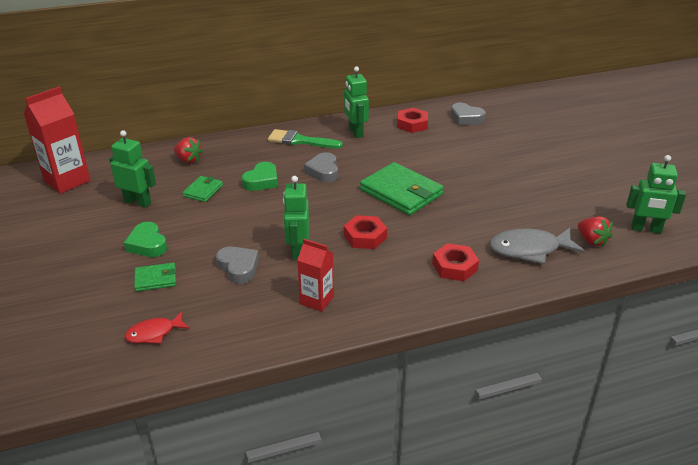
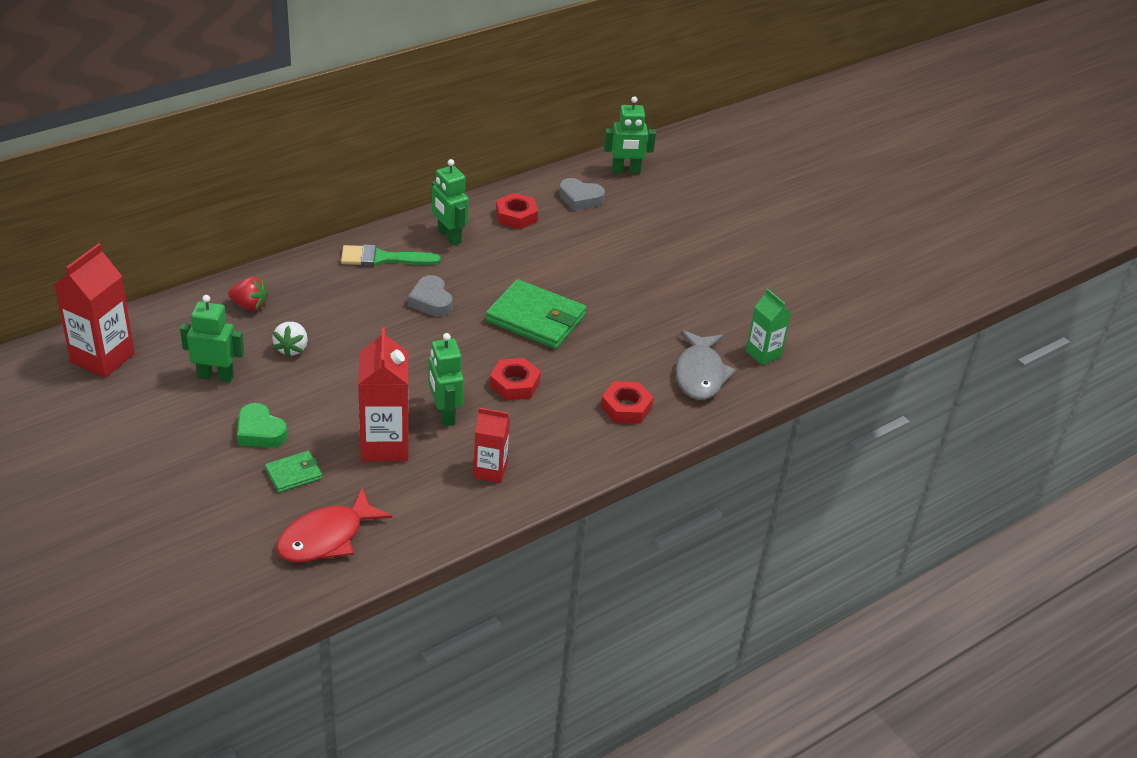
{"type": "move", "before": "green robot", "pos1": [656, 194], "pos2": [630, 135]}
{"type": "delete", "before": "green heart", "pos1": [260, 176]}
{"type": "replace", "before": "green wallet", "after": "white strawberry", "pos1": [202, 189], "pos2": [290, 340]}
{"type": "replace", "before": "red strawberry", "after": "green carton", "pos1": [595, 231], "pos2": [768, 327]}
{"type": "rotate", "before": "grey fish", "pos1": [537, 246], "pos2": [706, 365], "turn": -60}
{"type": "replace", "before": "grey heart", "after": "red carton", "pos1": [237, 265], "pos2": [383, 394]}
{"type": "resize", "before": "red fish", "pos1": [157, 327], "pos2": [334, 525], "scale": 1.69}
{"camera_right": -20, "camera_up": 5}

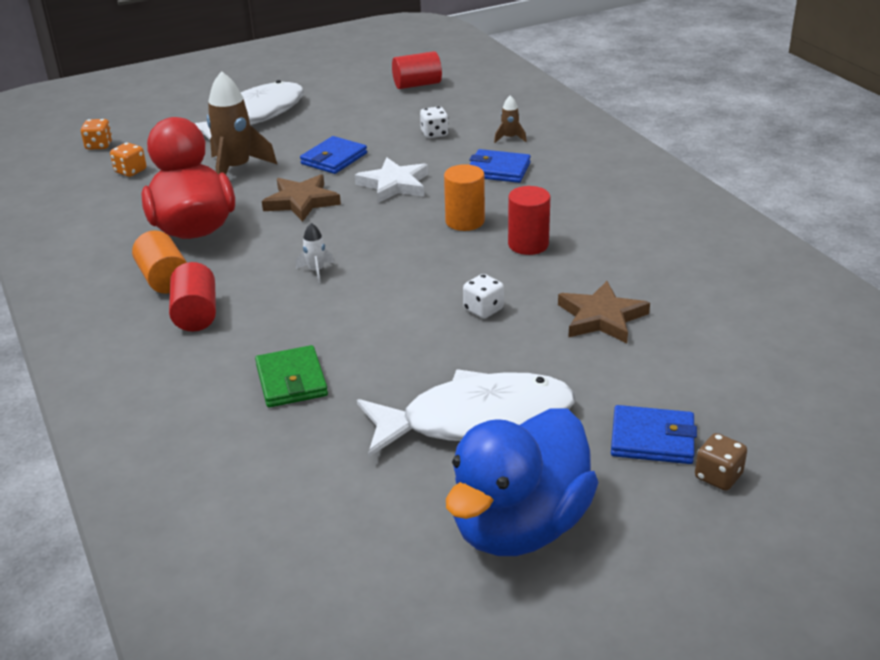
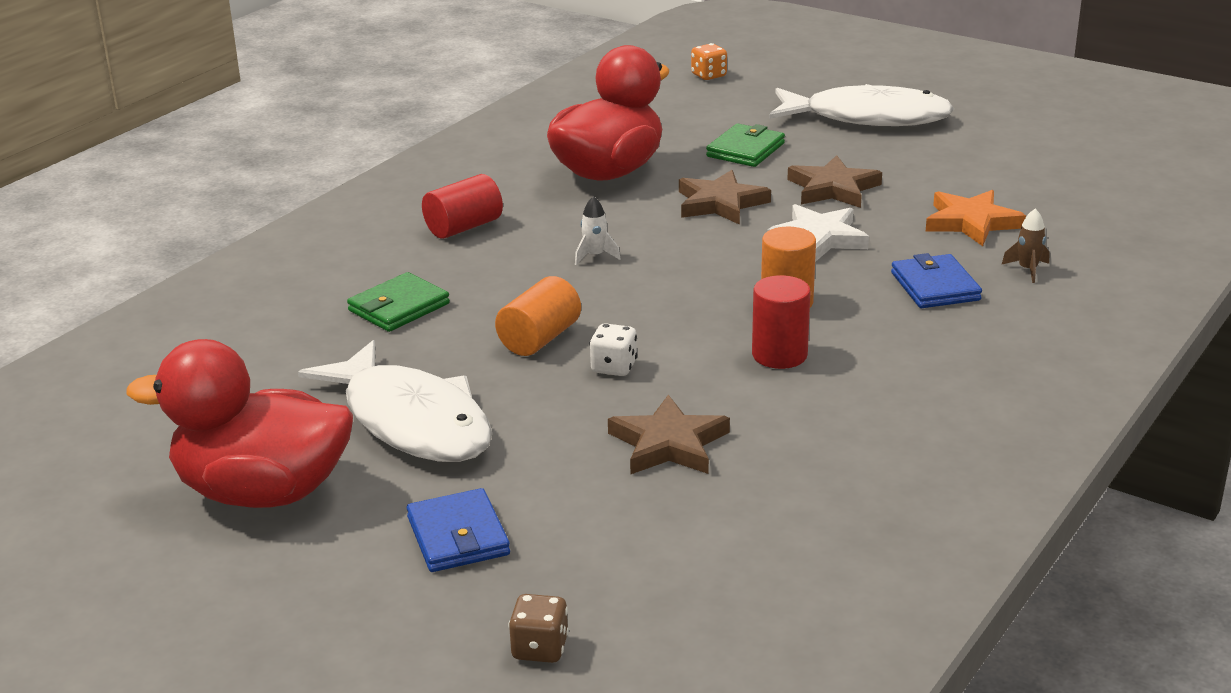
{"type": "delete", "before": "red cylinder", "pos1": [417, 70]}
{"type": "replace", "before": "brown rocket", "after": "green wallet", "pos1": [242, 123], "pos2": [745, 145]}
{"type": "replace", "before": "white dice", "after": "orange star", "pos1": [434, 122], "pos2": [976, 218]}
{"type": "replace", "before": "blue wallet", "after": "brown star", "pos1": [333, 155], "pos2": [834, 181]}
{"type": "delete", "before": "orange dice", "pos1": [128, 159]}
{"type": "move", "before": "orange cylinder", "pos1": [159, 262], "pos2": [538, 316]}
{"type": "recolor", "before": "blue duck", "after": "red duck", "pos1": [522, 482], "pos2": [239, 423]}
{"type": "move", "before": "brown dice", "pos1": [721, 462], "pos2": [538, 628]}
{"camera_right": 60, "camera_up": -5}

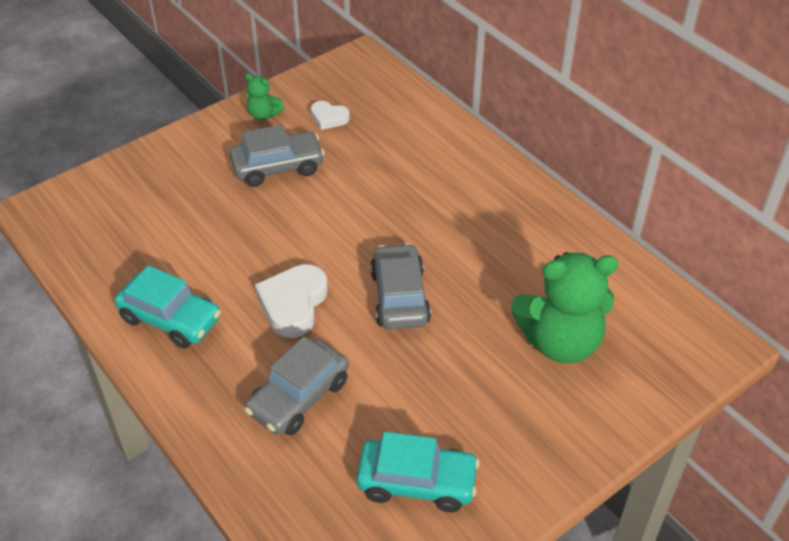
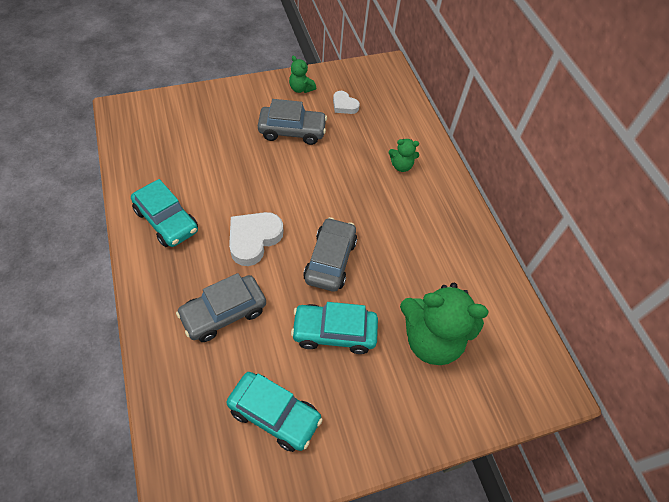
{"type": "insert", "after": "green teddy bear", "pos2": [404, 155]}
{"type": "insert", "after": "turquoise car", "pos2": [334, 328]}
{"camera_right": 15, "camera_up": 10}

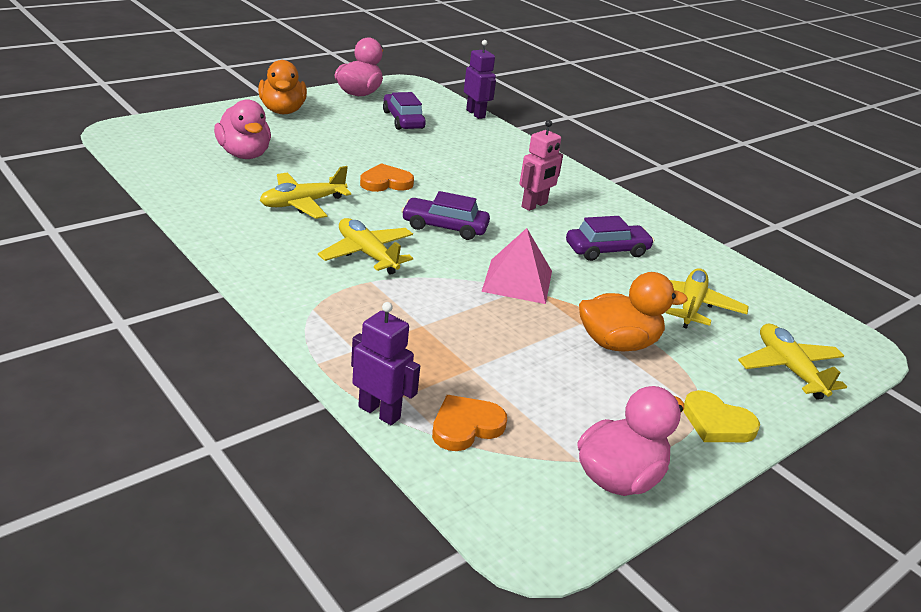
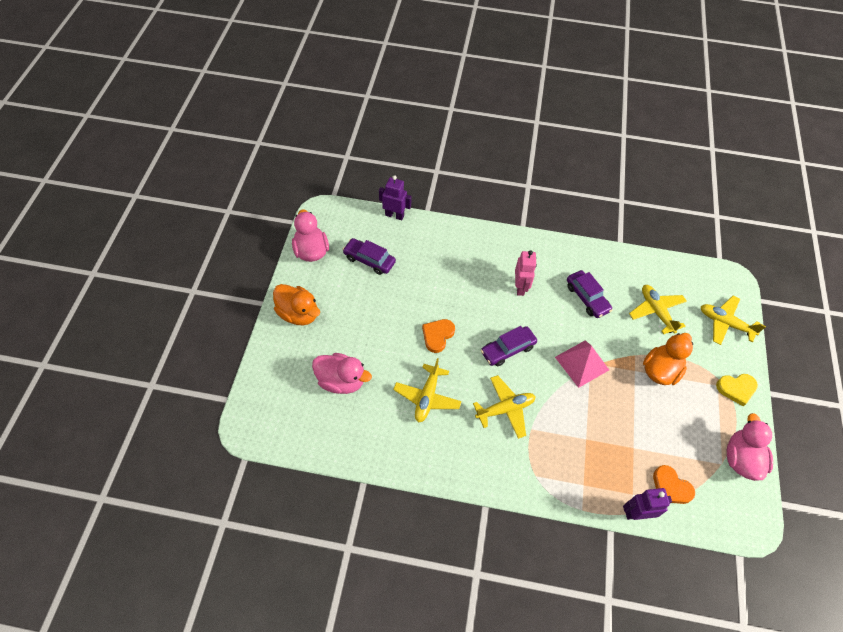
{"type": "rotate", "before": "purple car", "pos1": [610, 238], "pos2": [589, 294], "turn": 120}
{"type": "rotate", "before": "yellow plane", "pos1": [365, 246], "pos2": [504, 407], "turn": 150}
{"type": "rotate", "before": "orange heart", "pos1": [469, 423], "pos2": [674, 484], "turn": -60}
{"camera_right": -40, "camera_up": 25}

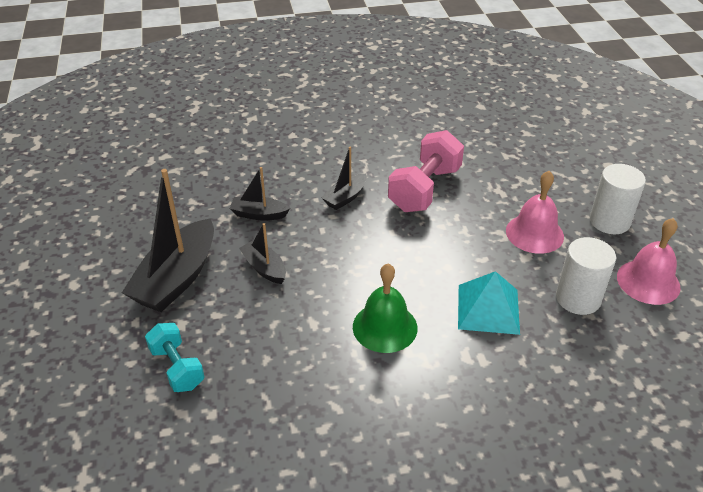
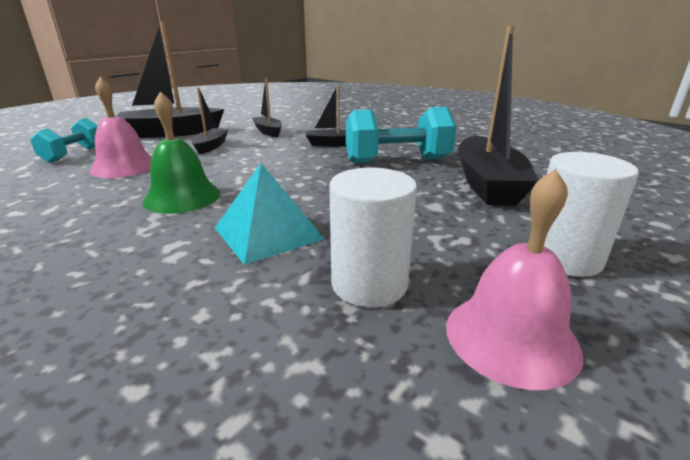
{"type": "recolor", "before": "pink dumbbell", "after": "turquoise dumbbell", "pos1": [426, 171], "pos2": [401, 135]}
{"type": "move", "before": "pink bell", "pos1": [535, 212], "pos2": [121, 127]}
{"type": "insert", "after": "black boat", "pos2": [497, 116]}
{"camera_right": 50, "camera_up": -15}

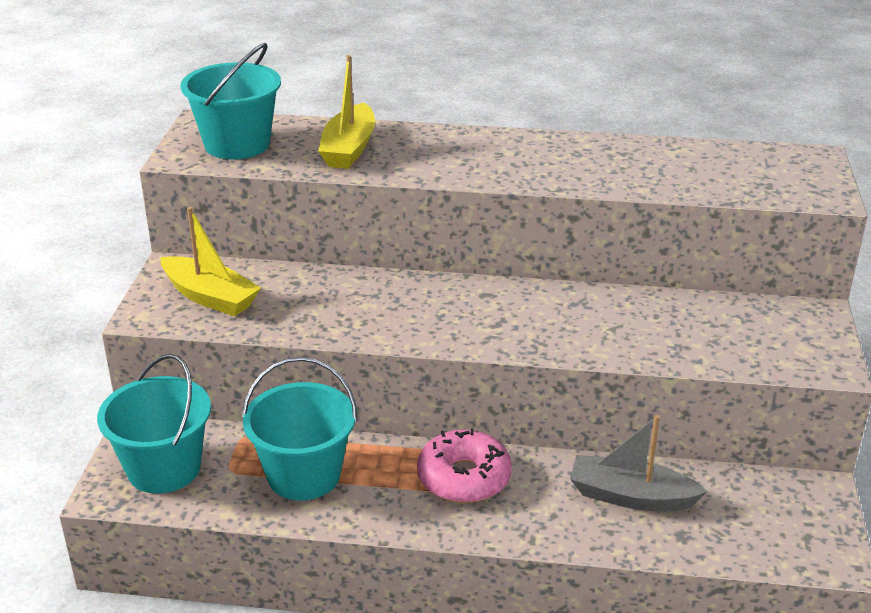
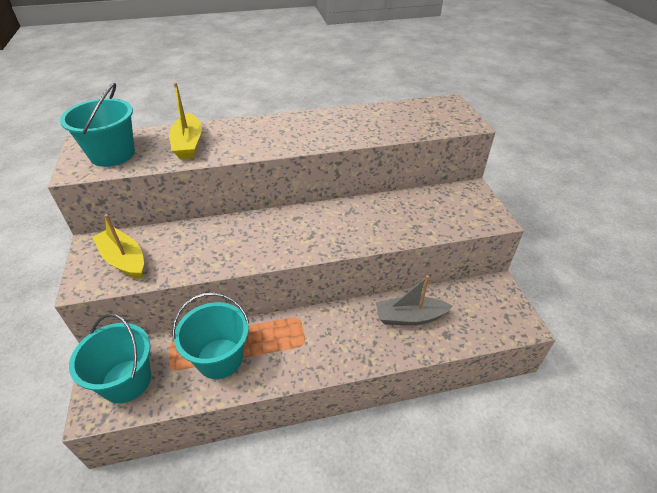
{"type": "rotate", "before": "yellow boat", "pos1": [211, 261], "pos2": [118, 246], "turn": -150}
{"type": "delete", "before": "pink donut", "pos1": [464, 465]}
{"camera_right": -20, "camera_up": 10}

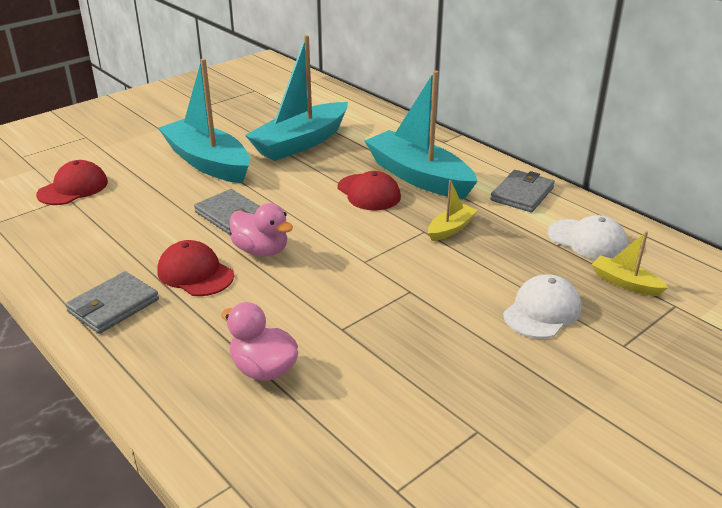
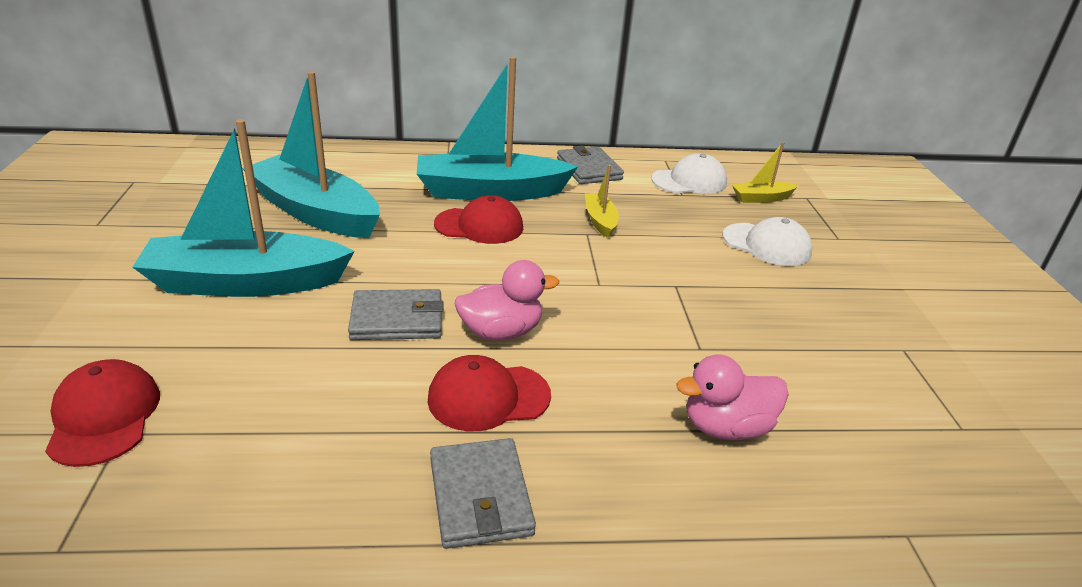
{"type": "rotate", "before": "turquoise boat", "pos1": [296, 98], "pos2": [311, 154], "turn": 135}
{"type": "rotate", "before": "white cap", "pos1": [542, 306], "pos2": [767, 241], "turn": 135}
{"camera_right": -55, "camera_up": 0}

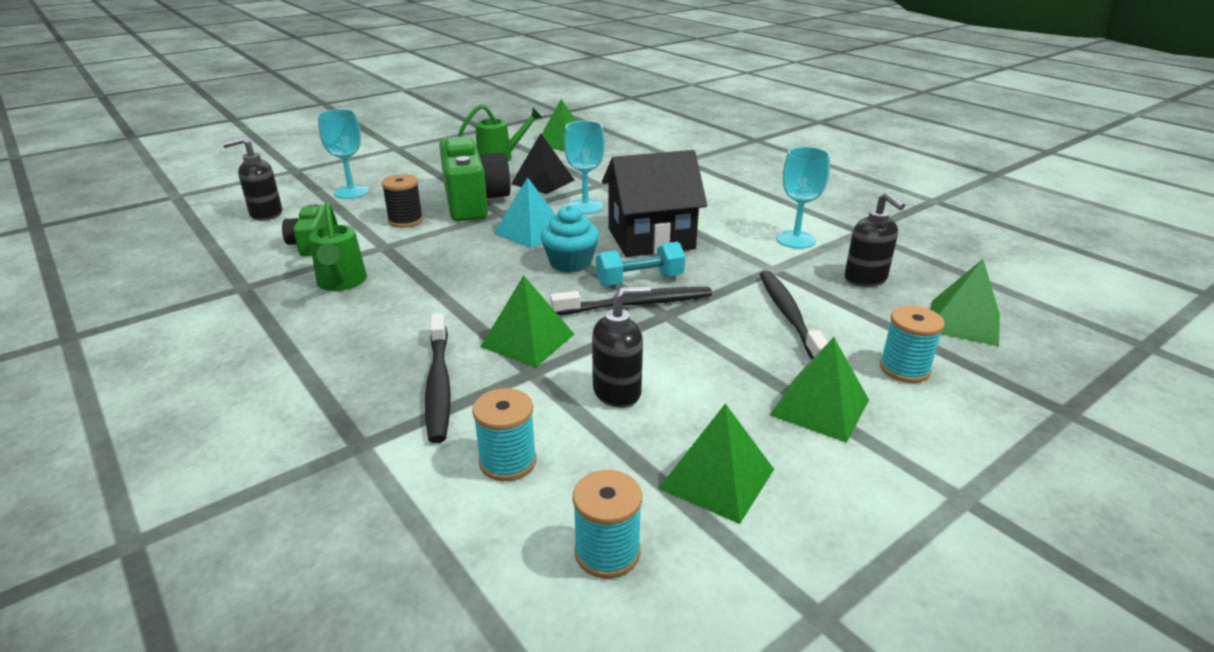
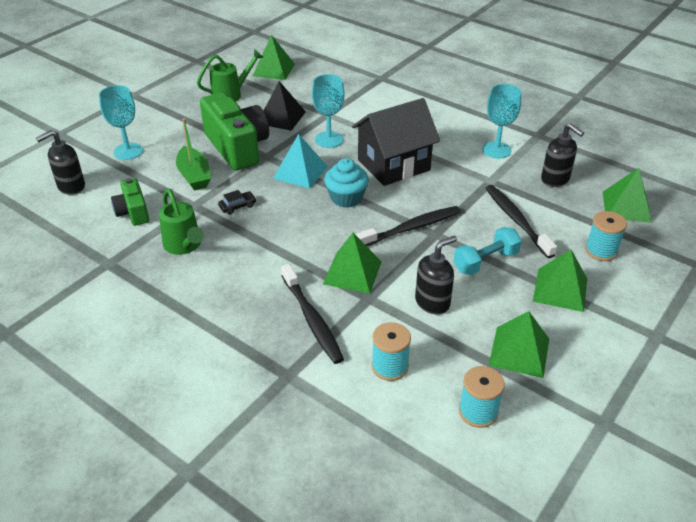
{"type": "replace", "before": "black spool", "after": "green boat", "pos1": [402, 201], "pos2": [193, 154]}
{"type": "move", "before": "turquoise dumbbell", "pos1": [640, 264], "pos2": [488, 251]}
{"type": "insert", "after": "black car", "pos2": [237, 202]}
{"camera_right": -15, "camera_up": 10}

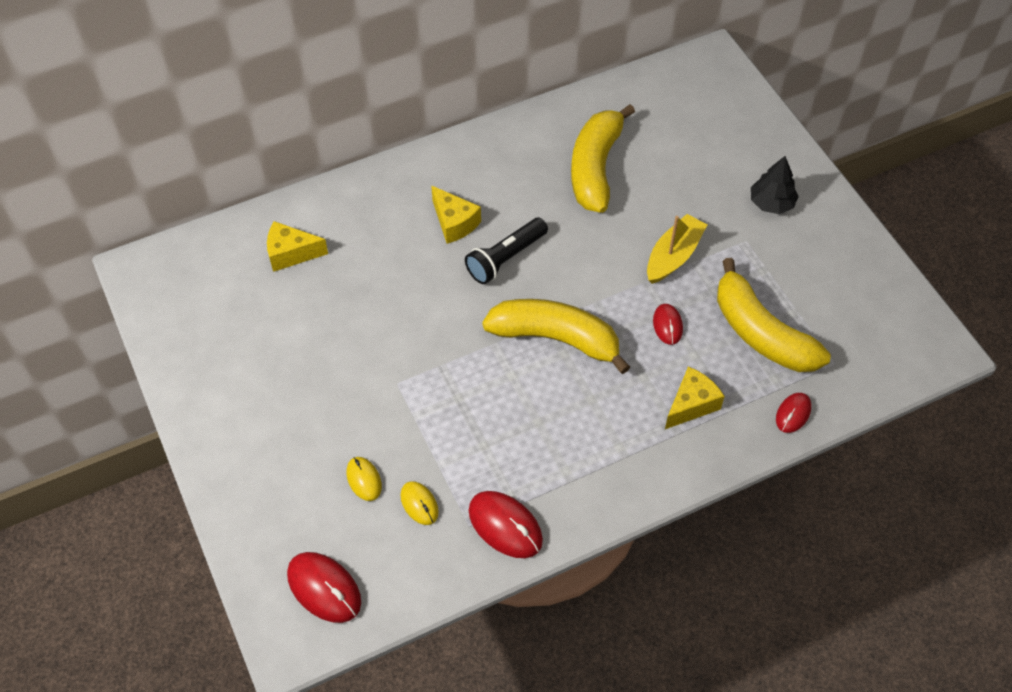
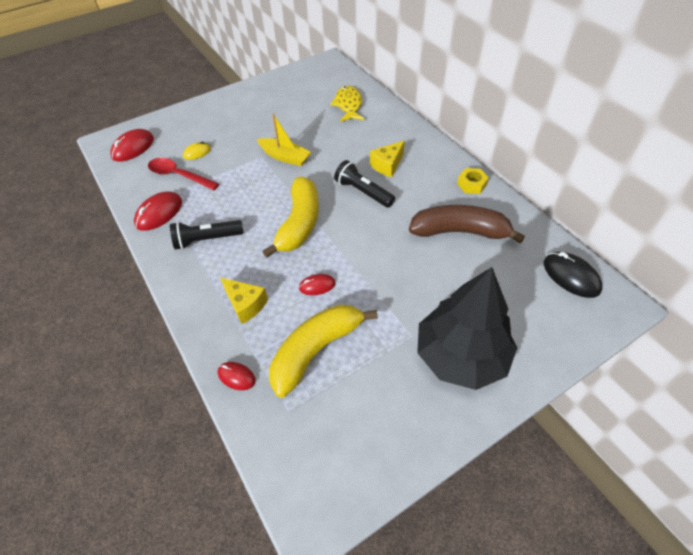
{"type": "recolor", "before": "yellow banana", "after": "brown banana", "pos1": [603, 158], "pos2": [467, 224]}
{"type": "resize", "before": "black tree", "pos1": [775, 185], "pos2": [467, 328], "scale": 2.13}
{"type": "move", "before": "yellow boat", "pos1": [677, 249], "pos2": [284, 139]}
{"type": "replace", "before": "yellow cheese", "after": "yellow fish", "pos1": [297, 246], "pos2": [347, 104]}
{"type": "replace", "before": "yellow mouse", "after": "red spoon", "pos1": [419, 503], "pos2": [183, 174]}
{"type": "insert", "after": "yellow nut", "pos2": [473, 181]}
{"type": "insert", "after": "black flashlight", "pos2": [207, 235]}
{"type": "insert", "after": "black mouse", "pos2": [572, 275]}
{"camera_right": 85, "camera_up": -5}

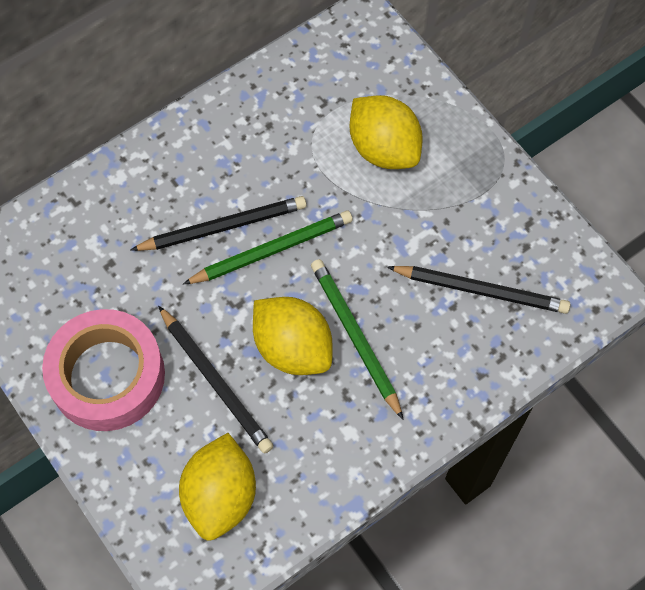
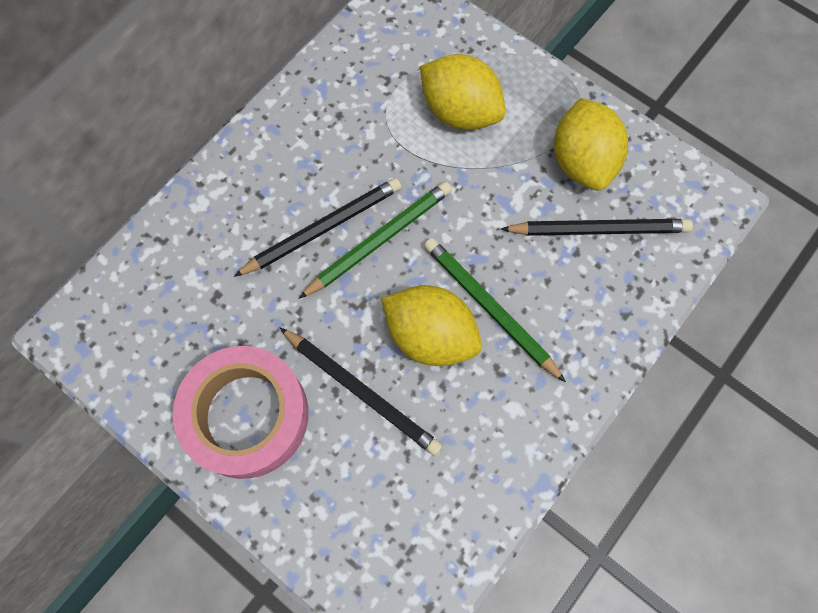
{"type": "move", "before": "yellow lemon", "pos1": [217, 487], "pos2": [591, 144]}
{"camera_right": -15, "camera_up": 5}

